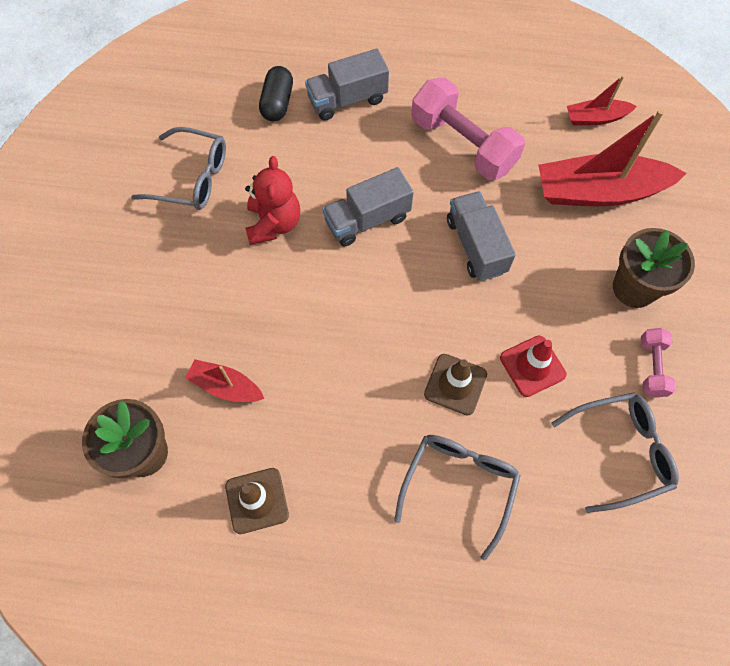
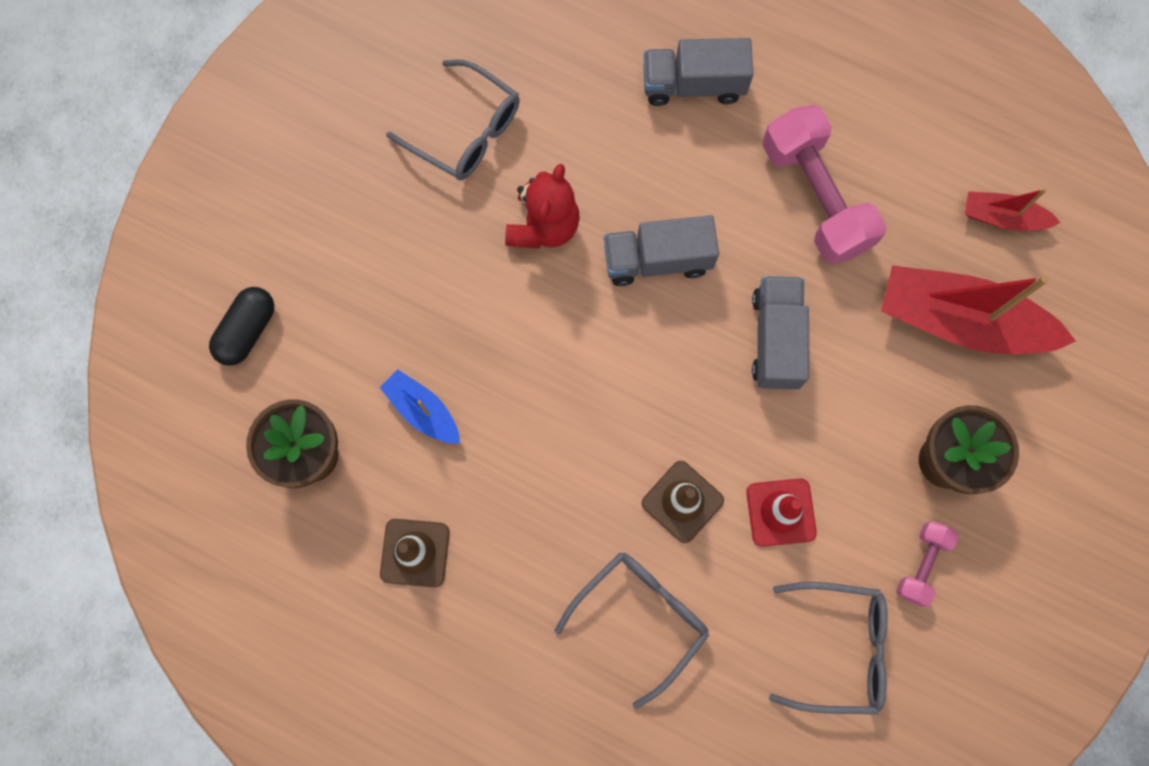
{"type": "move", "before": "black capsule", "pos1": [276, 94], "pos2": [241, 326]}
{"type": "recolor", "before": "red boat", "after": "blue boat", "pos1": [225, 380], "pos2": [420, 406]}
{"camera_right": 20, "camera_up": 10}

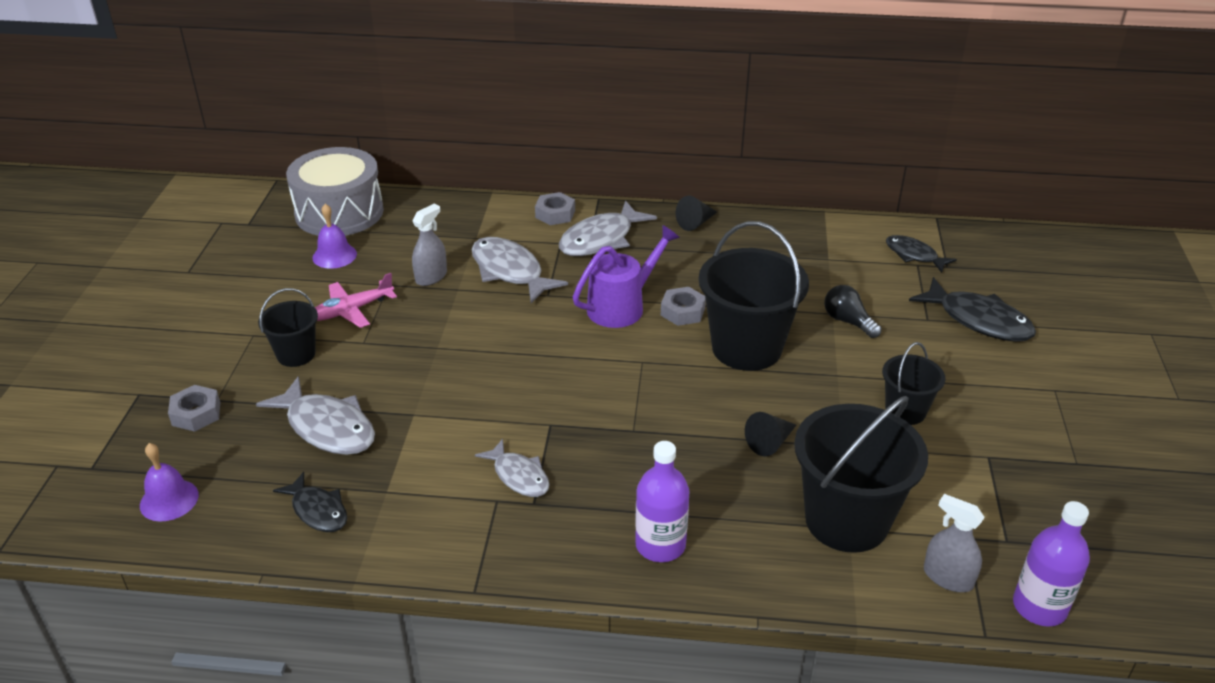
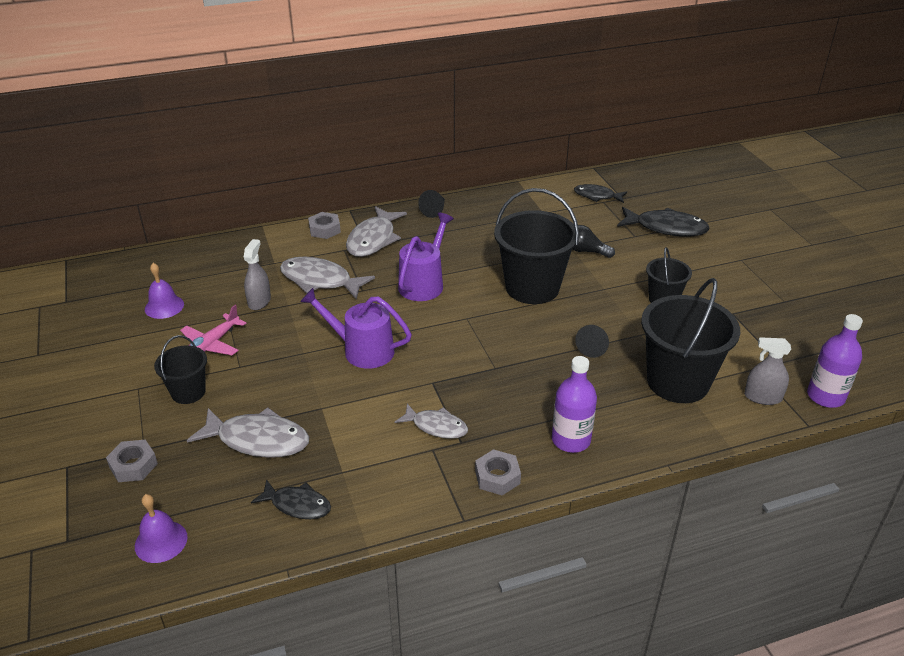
{"type": "delete", "before": "grey drum", "pos1": [335, 191]}
{"type": "move", "before": "grey nut", "pos1": [683, 306], "pos2": [498, 472]}
{"type": "insert", "after": "purple watering can", "pos2": [356, 328]}
{"camera_right": -25, "camera_up": 0}

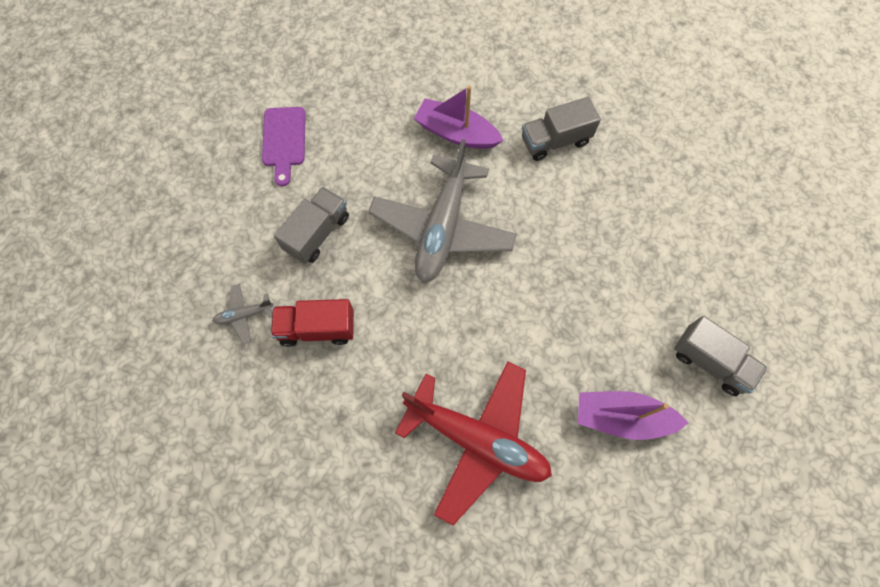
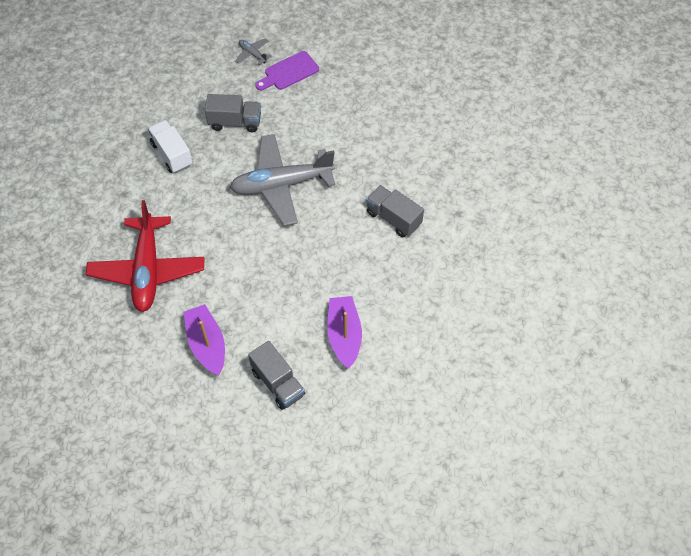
{"type": "move", "before": "purple boat", "pos1": [459, 117], "pos2": [344, 332]}
{"type": "move", "before": "grey plane", "pos1": [243, 314], "pos2": [253, 51]}
{"type": "recolor", "before": "red truck", "after": "white truck", "pos1": [312, 323], "pos2": [170, 146]}
{"type": "rotate", "before": "grey truck", "pos1": [721, 356], "pos2": [276, 375], "turn": -45}
{"camera_right": 60, "camera_up": -10}

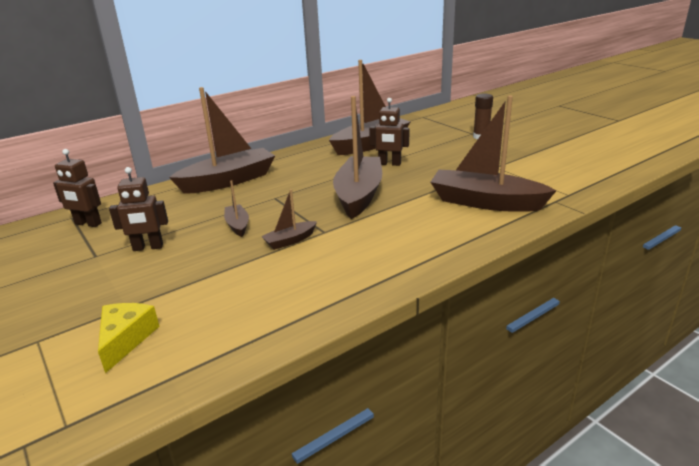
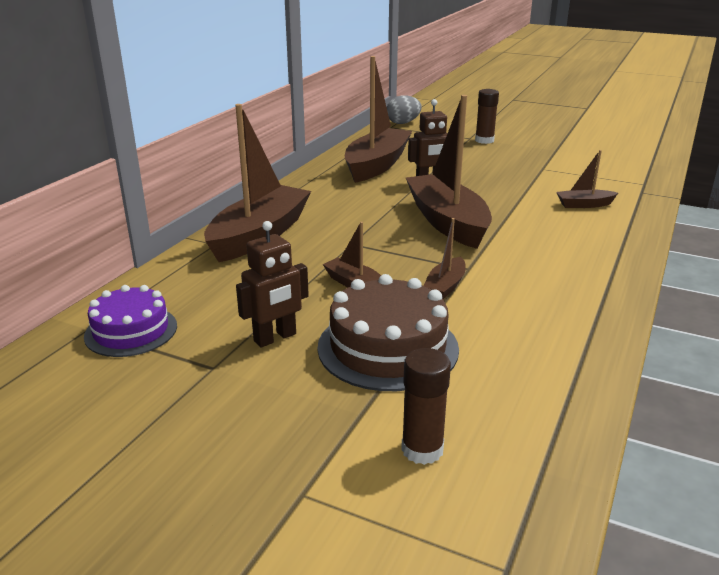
{"type": "resize", "before": "brown boat", "pos1": [494, 153], "pos2": [587, 179], "scale": 0.46}
{"type": "replace", "before": "brown robot", "after": "purple cake", "pos1": [77, 188], "pos2": [130, 321]}
{"type": "replace", "before": "yellow cheese", "after": "brown glue stick", "pos1": [129, 338], "pos2": [426, 406]}
{"type": "insert", "after": "grey egg", "pos2": [404, 109]}
{"type": "insert", "after": "brown cake", "pos2": [388, 332]}
{"camera_right": -30, "camera_up": 0}

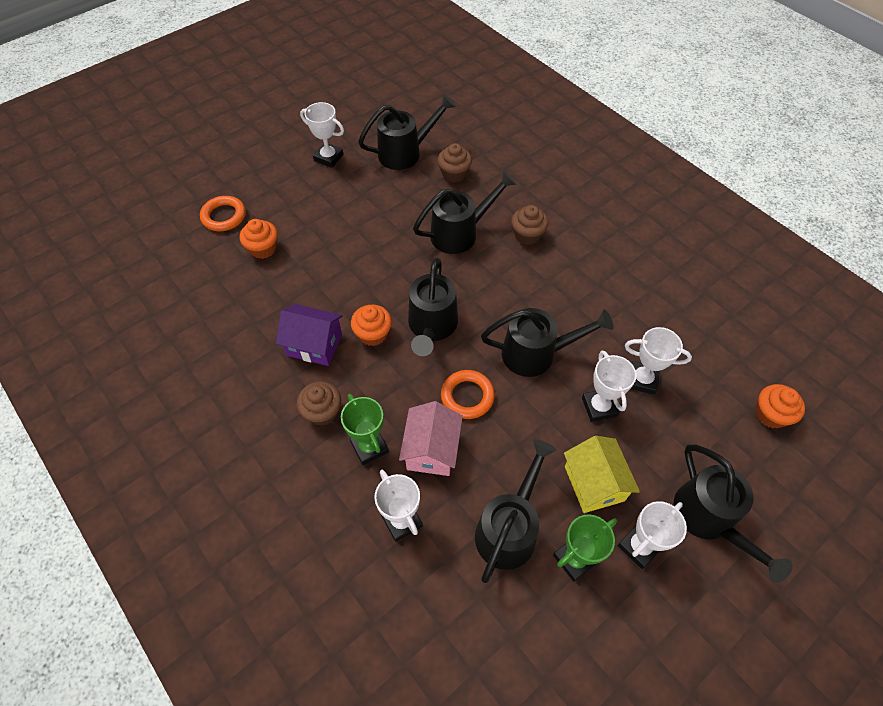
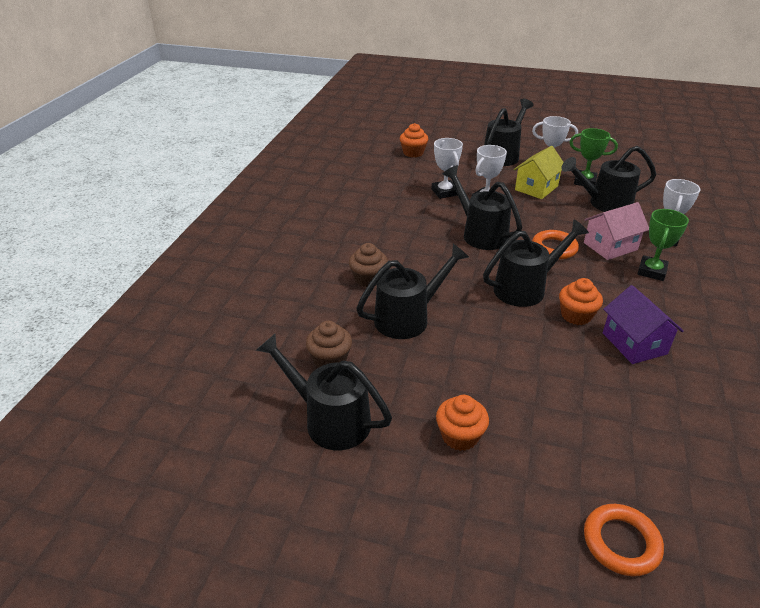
{"type": "delete", "before": "white trophy", "pos1": [322, 135]}
{"type": "rotate", "before": "black watering can", "pos1": [465, 212], "pos2": [412, 291], "turn": 120}
{"type": "move", "before": "orange cupcake", "pos1": [259, 239], "pos2": [462, 423]}
{"type": "delete", "before": "brown cupcake", "pos1": [319, 404]}
{"camera_right": -125, "camera_up": -20}

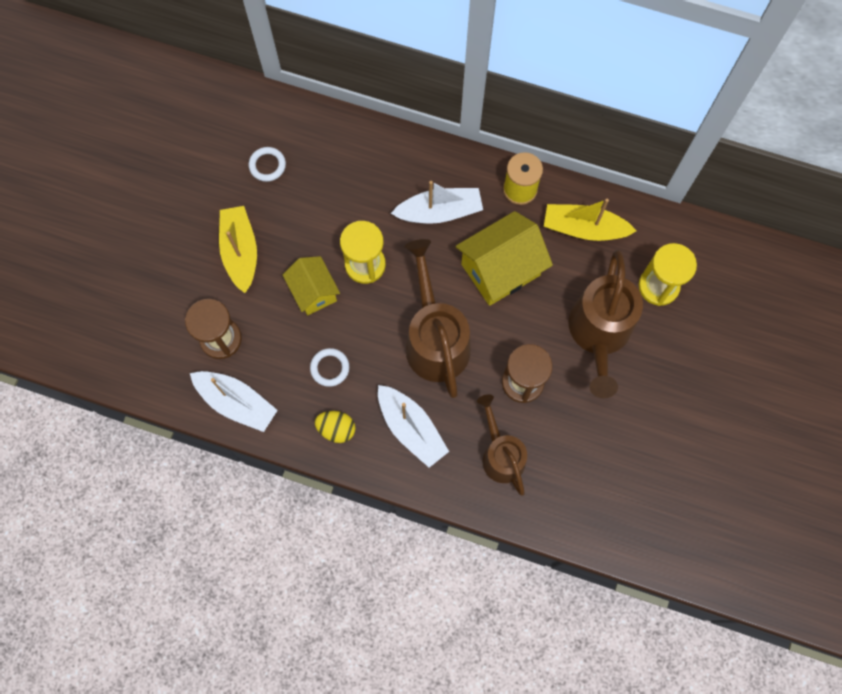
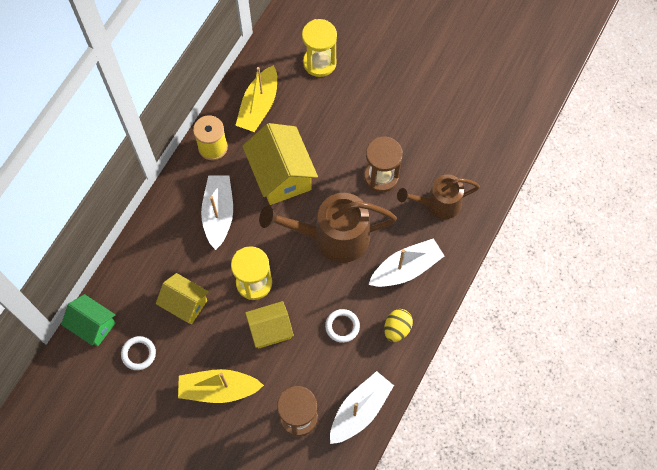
{"type": "delete", "before": "brown watering can", "pos1": [606, 324]}
{"type": "insert", "after": "yellow house", "pos2": [182, 298]}
{"type": "insert", "after": "green house", "pos2": [88, 320]}
{"camera_right": -80, "camera_up": -5}

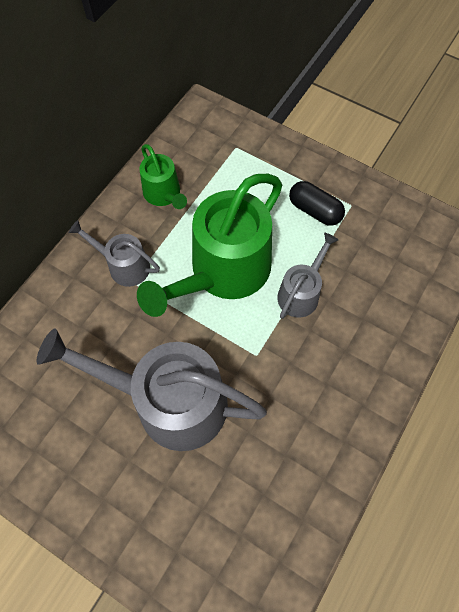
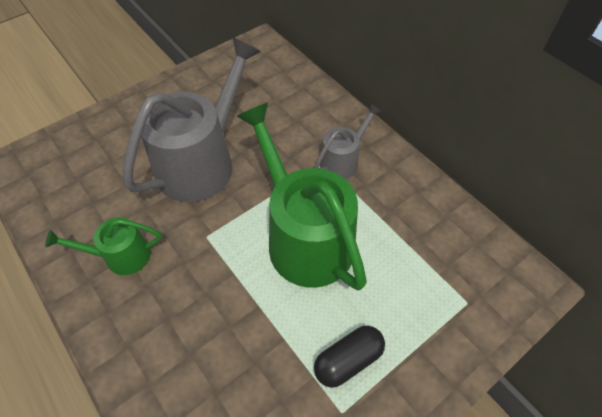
{"type": "move", "before": "green watering can", "pos1": [163, 176], "pos2": [103, 246]}
{"type": "delete", "before": "grey watering can", "pos1": [307, 276]}
{"camera_right": 110, "camera_up": -10}

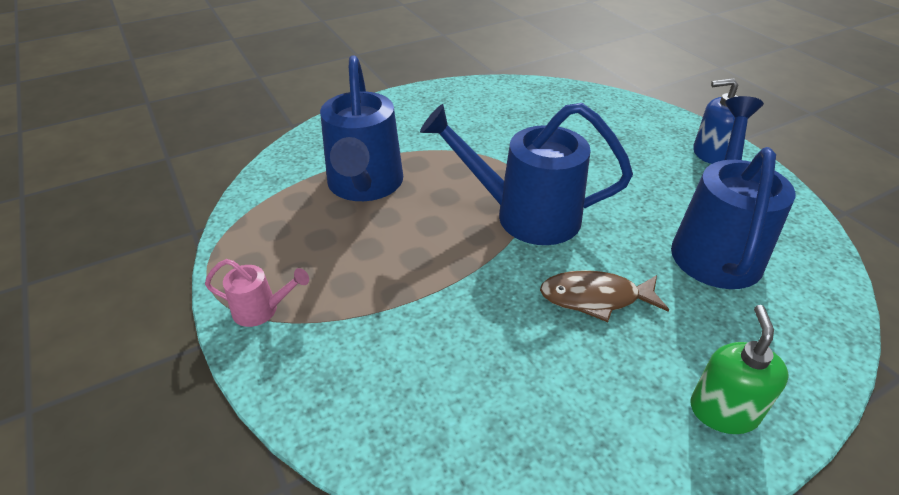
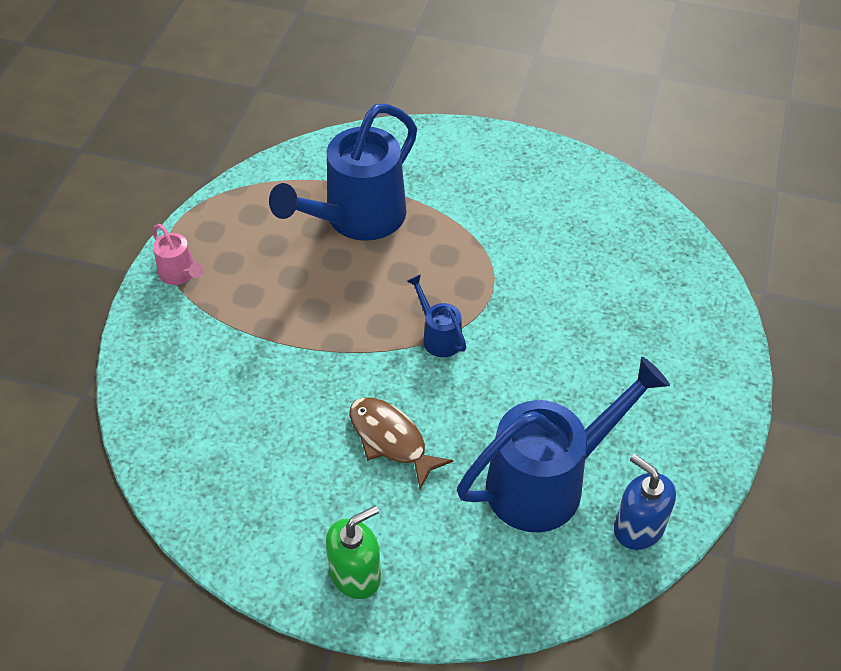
{"type": "move", "before": "blue soap dispenser", "pos1": [715, 121], "pos2": [645, 502]}
{"type": "resize", "before": "blue watering can", "pos1": [526, 174], "pos2": [436, 315], "scale": 0.45}
{"camera_right": 45, "camera_up": 10}

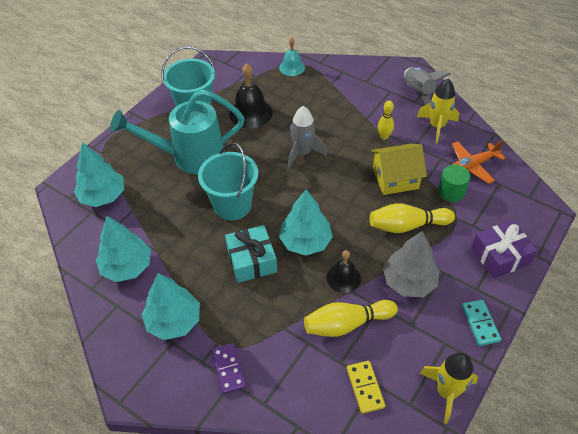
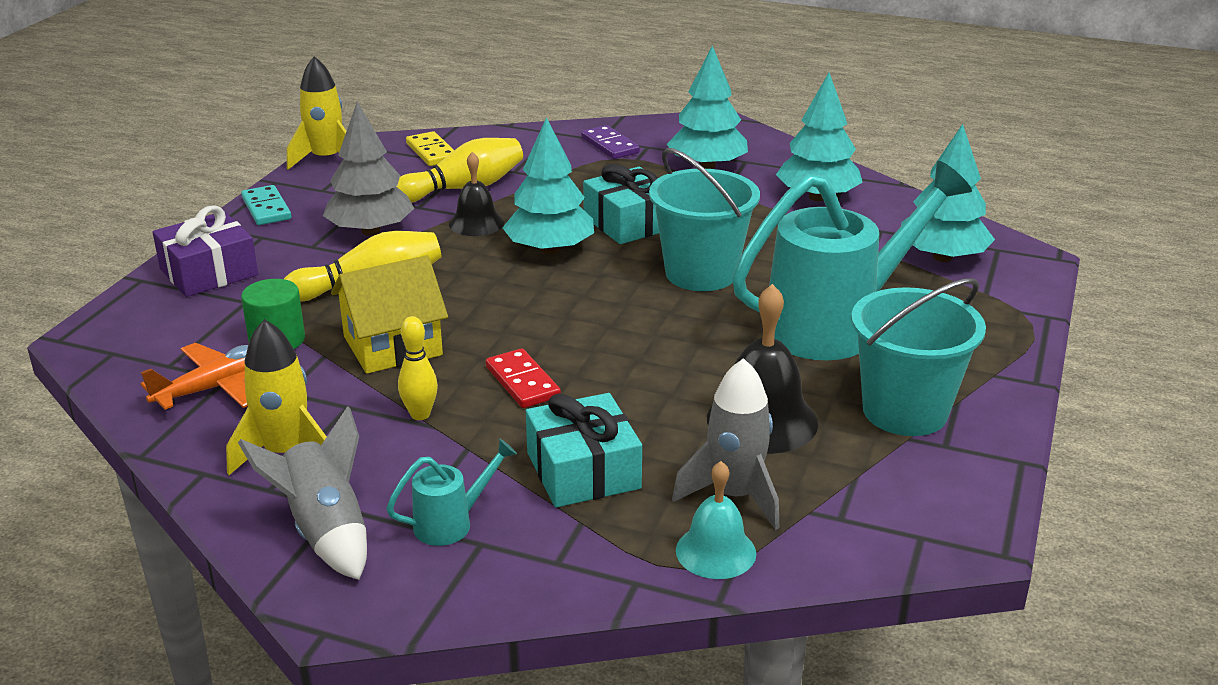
{"type": "move", "before": "grey rocket", "pos1": [307, 137], "pos2": [725, 444]}
{"type": "insert", "after": "red domino", "pos2": [523, 378]}
{"type": "insert", "after": "turquoise gift", "pos2": [584, 450]}
{"type": "insert", "after": "turquoise watering can", "pos2": [451, 492]}
{"camera_right": 165, "camera_up": -20}

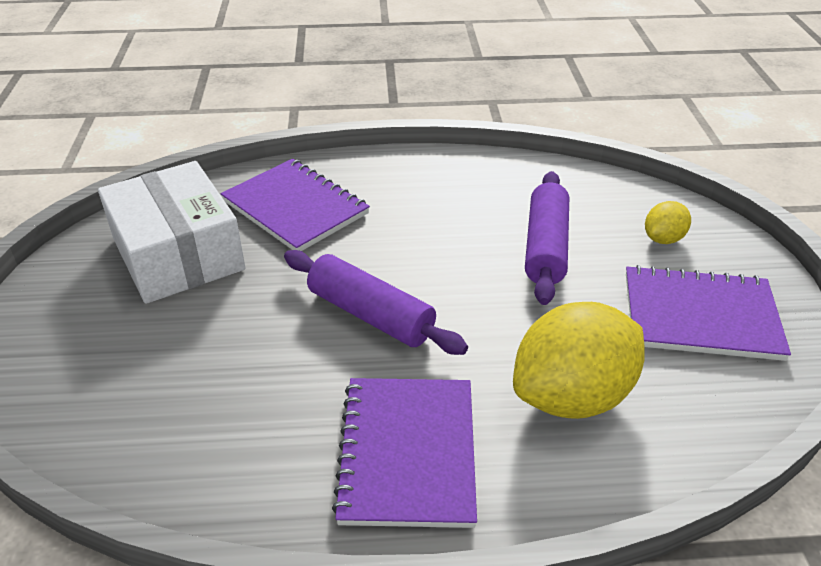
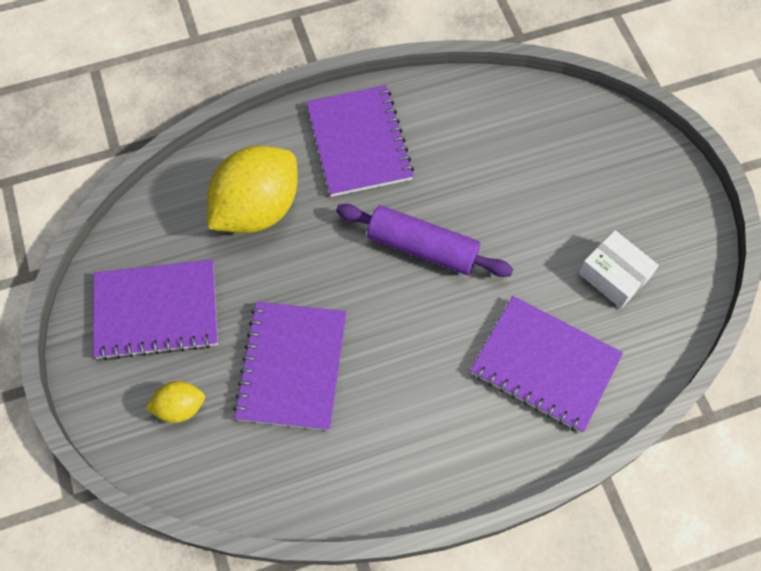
{"type": "resize", "before": "white box", "pos1": [171, 232], "pos2": [618, 269], "scale": 0.53}
{"type": "replace", "before": "purple rolling pin", "after": "purple notebook", "pos1": [547, 238], "pos2": [289, 366]}
{"type": "rotate", "before": "yellow lemon", "pos1": [668, 222], "pos2": [175, 402], "turn": 45}
{"camera_right": 165, "camera_up": 25}

